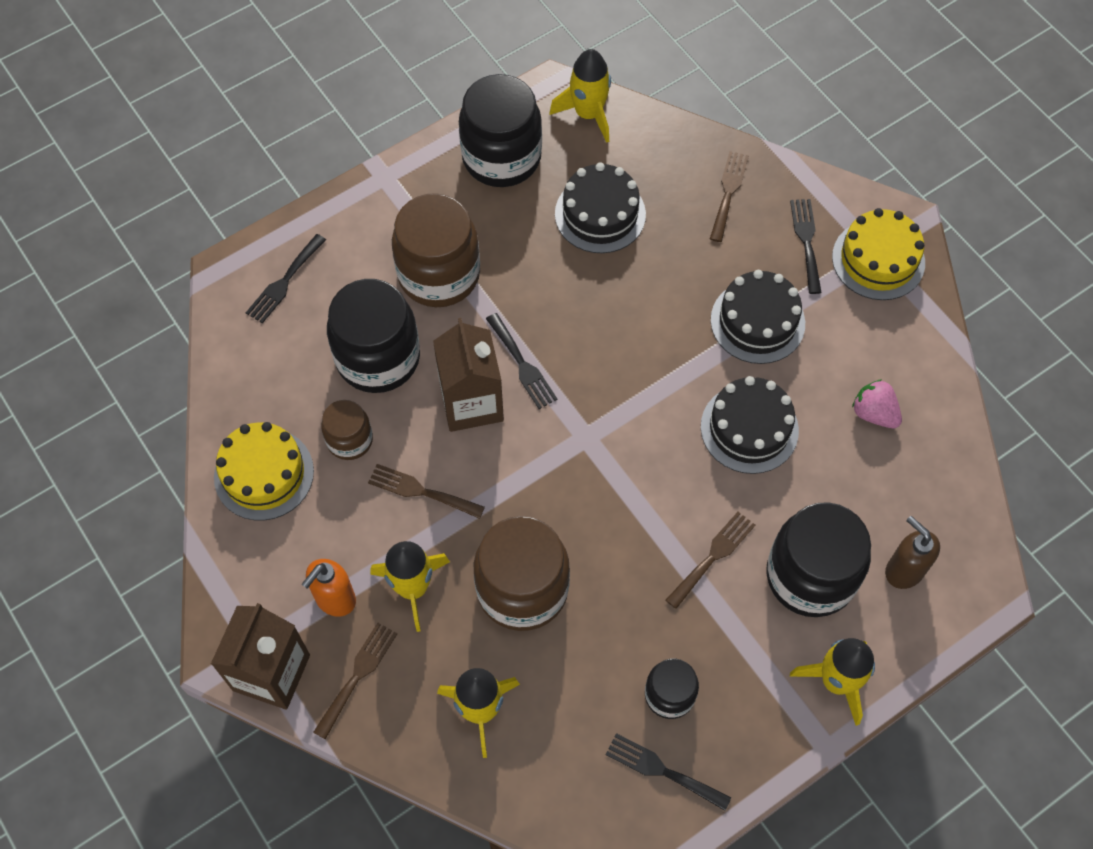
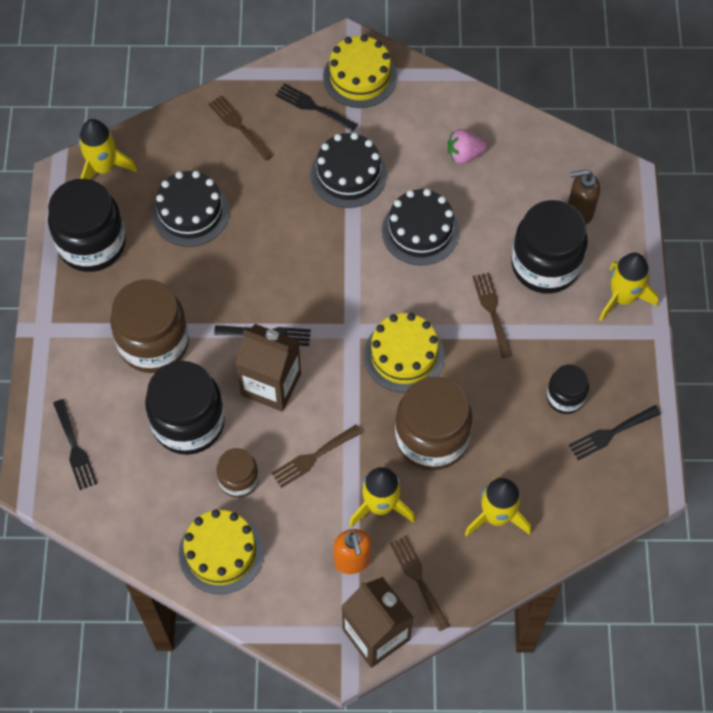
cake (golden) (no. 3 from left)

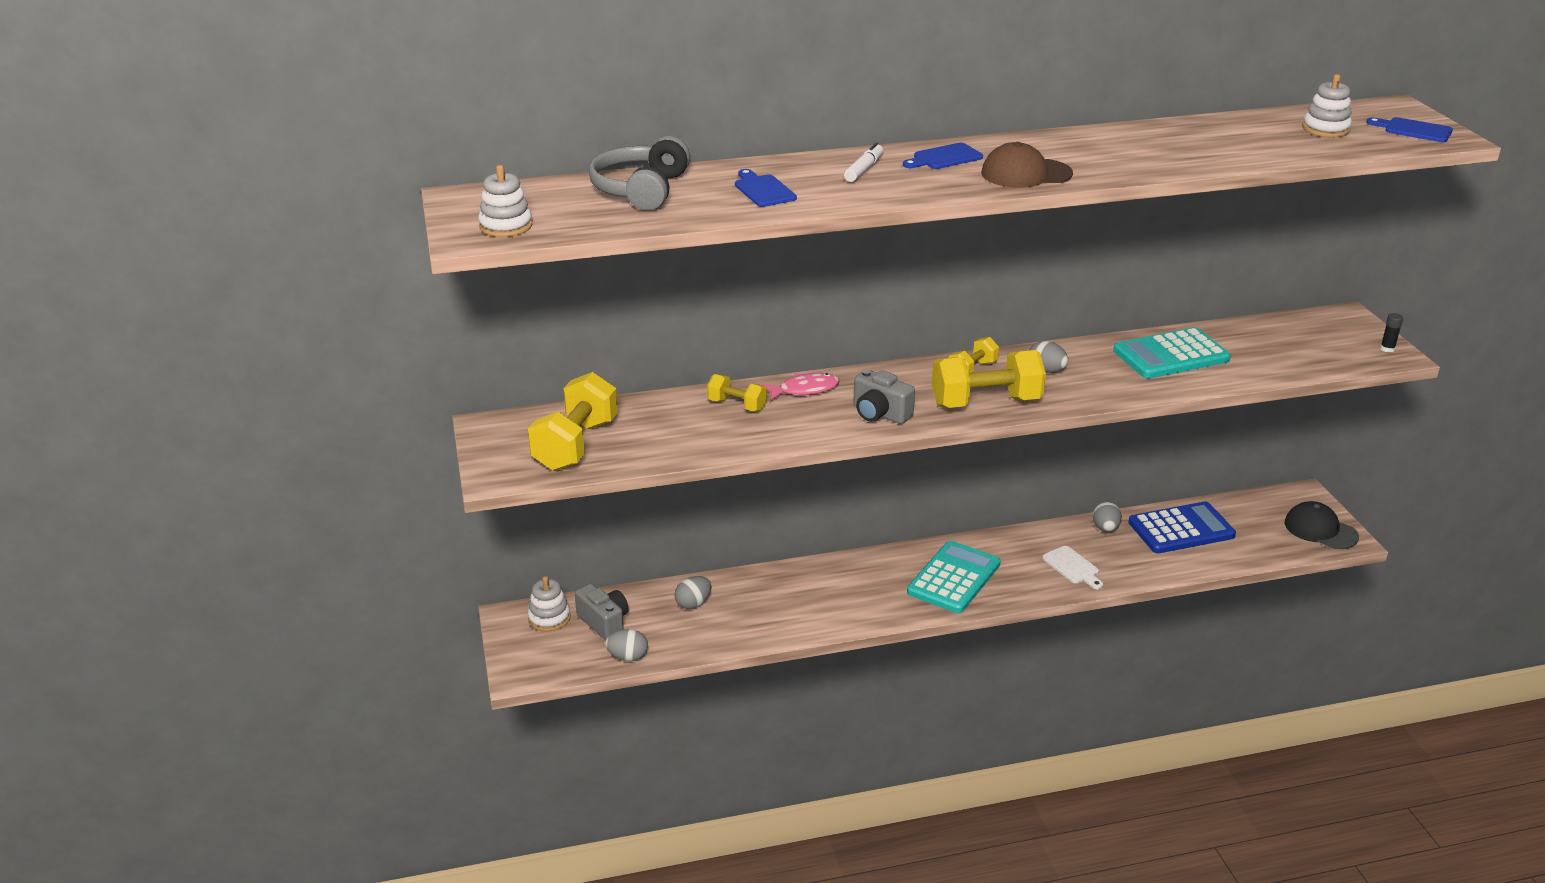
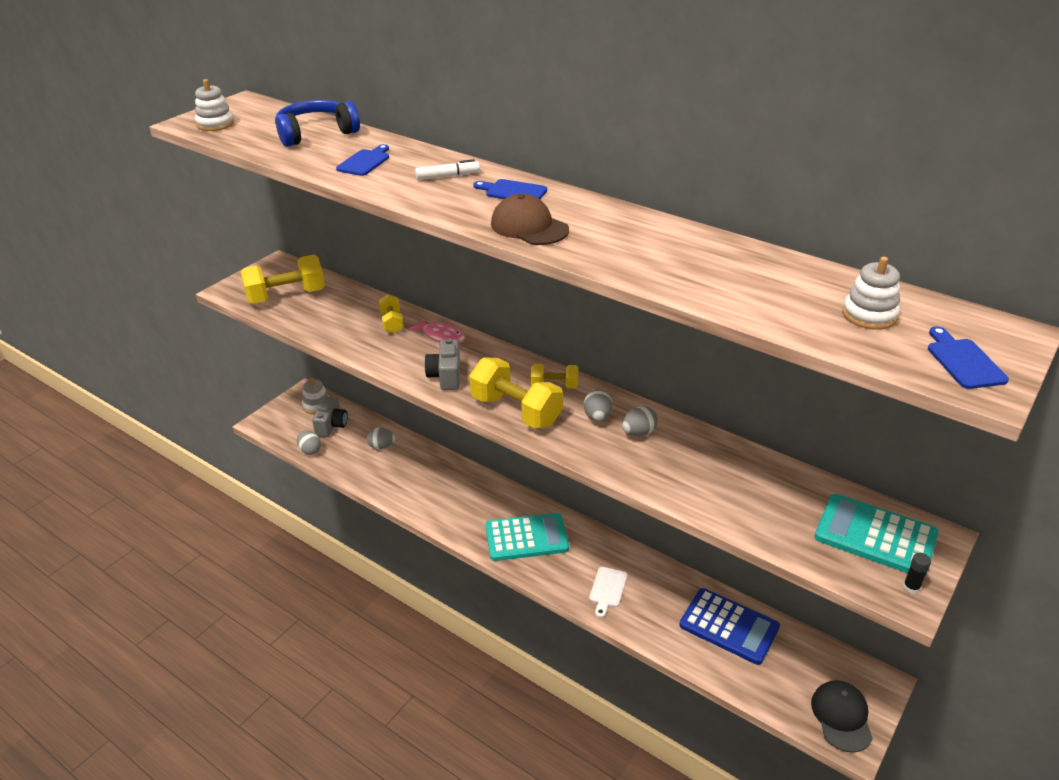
headphones (blue); egg shape (gray) (no. 4 from left); calculator (turquoise) (no. 2 from left)

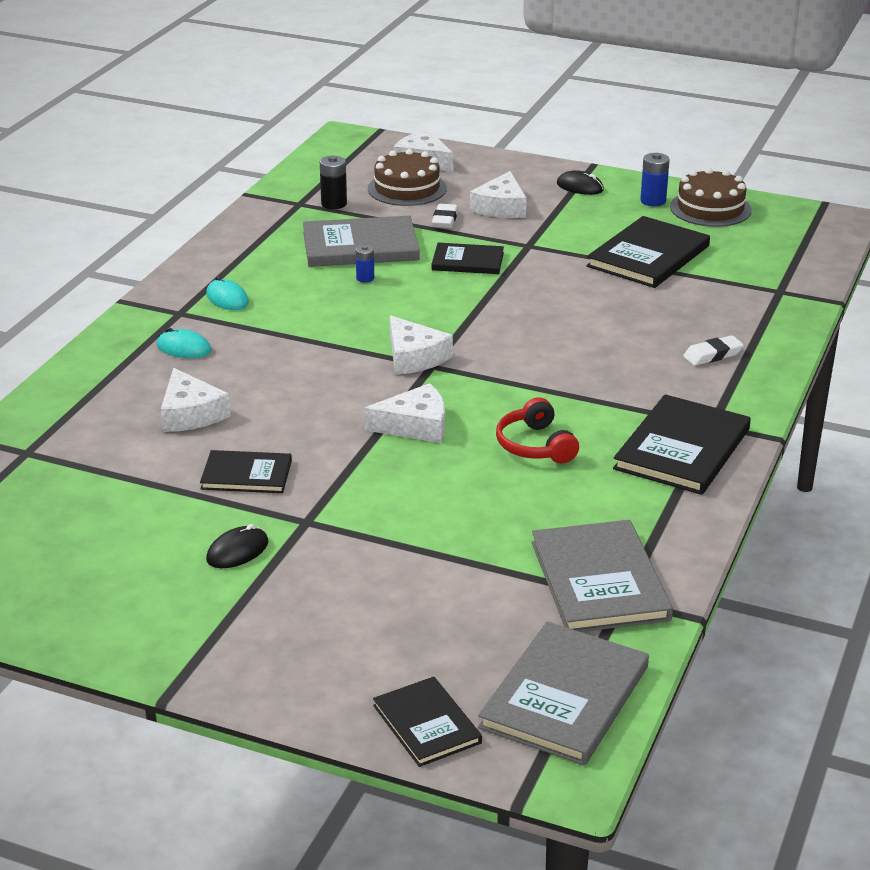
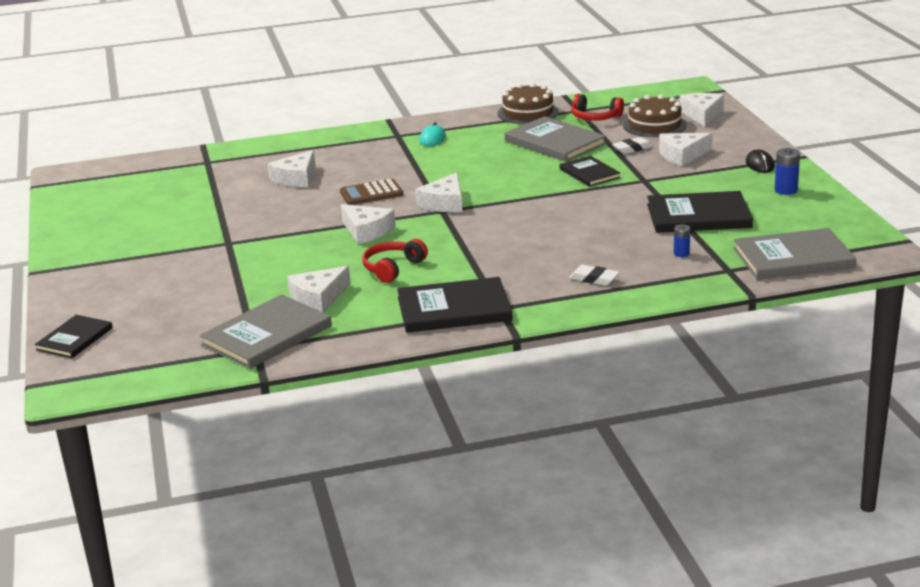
cheese wedge (pure white) (no. 2 from left); calculator (brown); cake (brown) (no. 1 from left); headphones (scarlet) (no. 2 from left); battery (blue) (no. 1 from left); hardcover (gray) (no. 3 from left); computer mouse (turquoise) (no. 1 from left in the first image); hardcover (black) (no. 1 from left in the first image); computer mouse (black) (no. 1 from left in the first image)

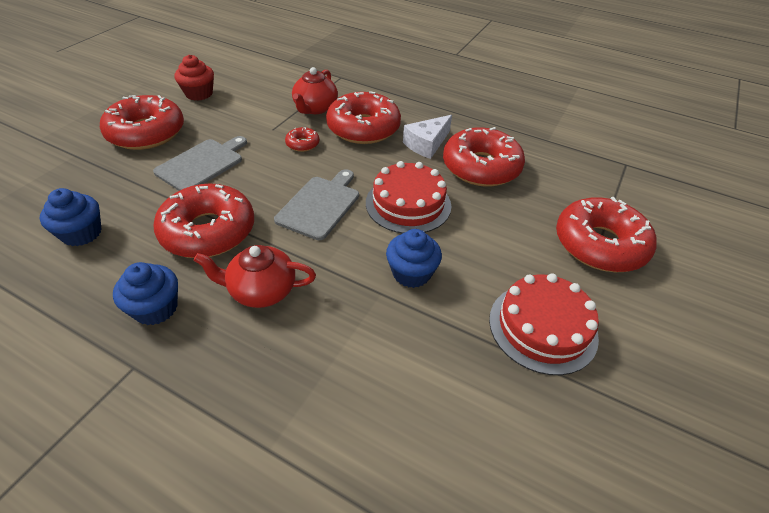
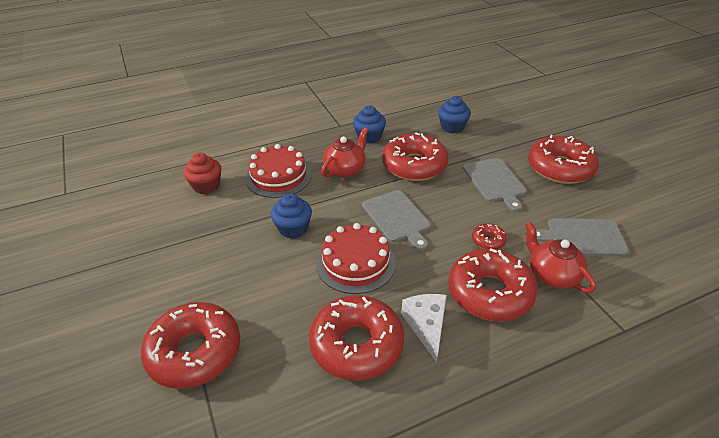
muffin (scarlet); cake (scarlet) (no. 1 from left); bread board (gray) (no. 3 from left)

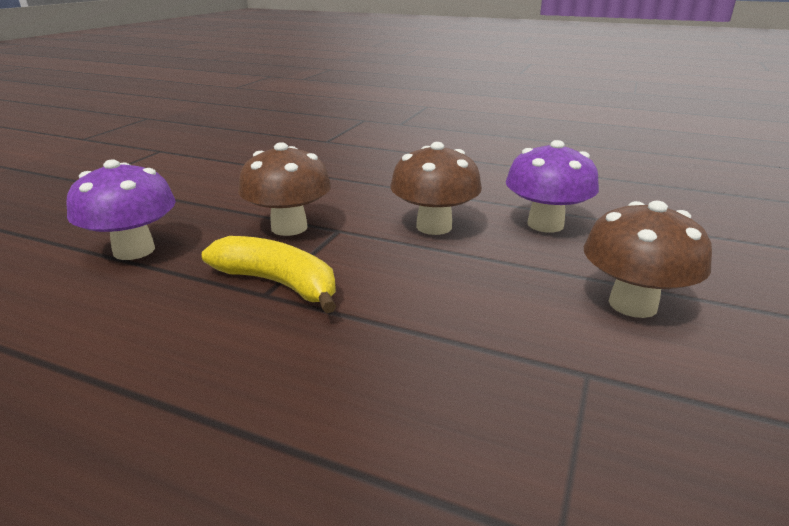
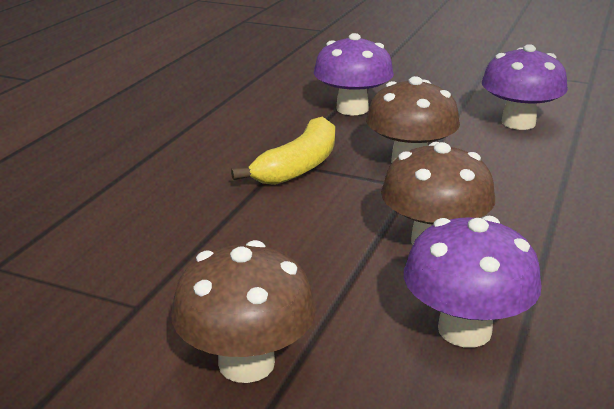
fungus (violet) (no. 3 from left)

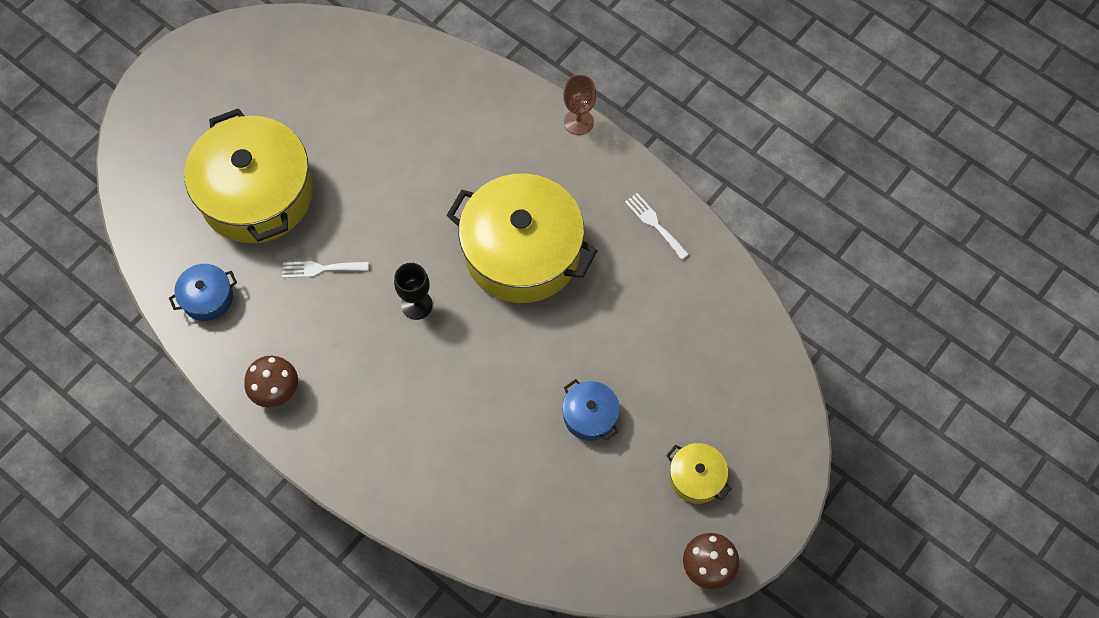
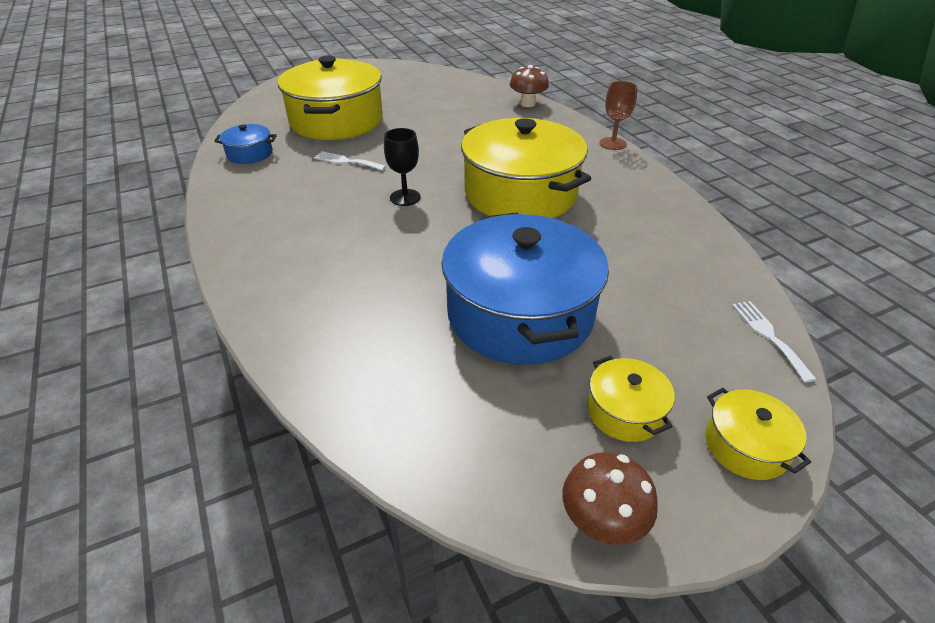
stockpot (blue) (no. 2 from left); fungus (brown) (no. 1 from left); stockpot (golden) (no. 4 from left); dinner fork (pure white) (no. 2 from left)

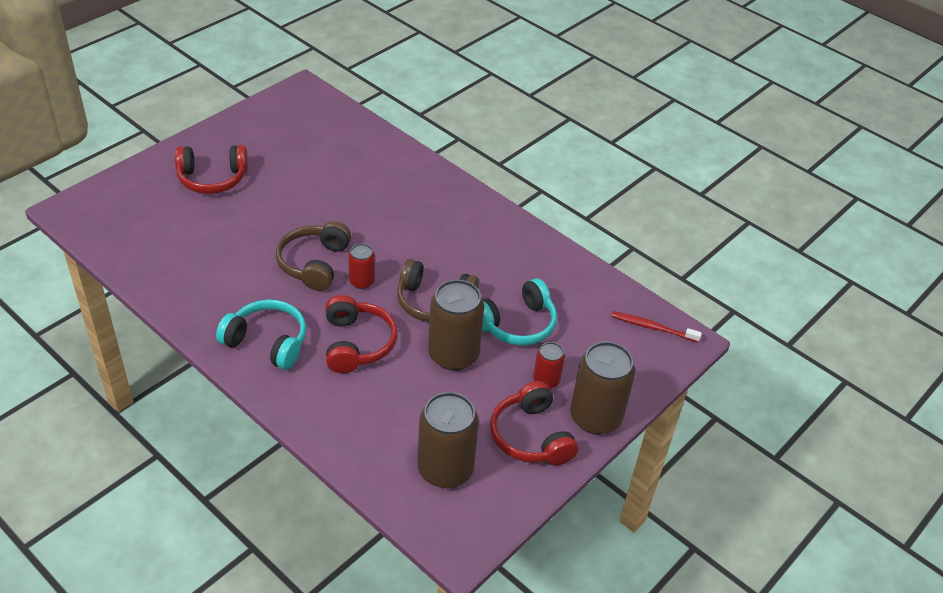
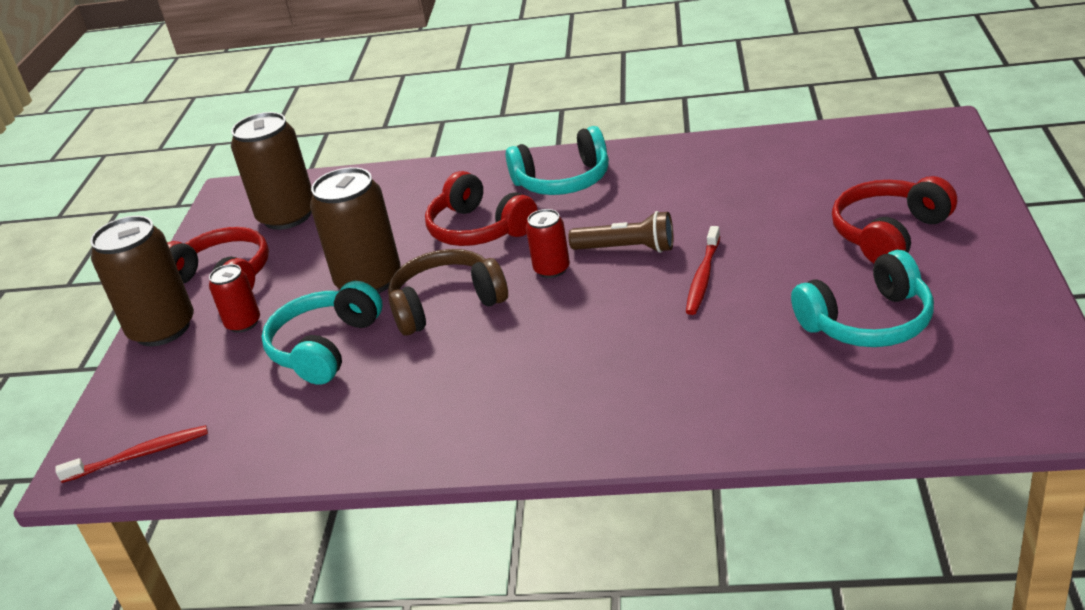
flashlight (brown); dental brush (scarlet) (no. 2 from left); headphones (turquoise) (no. 3 from left)

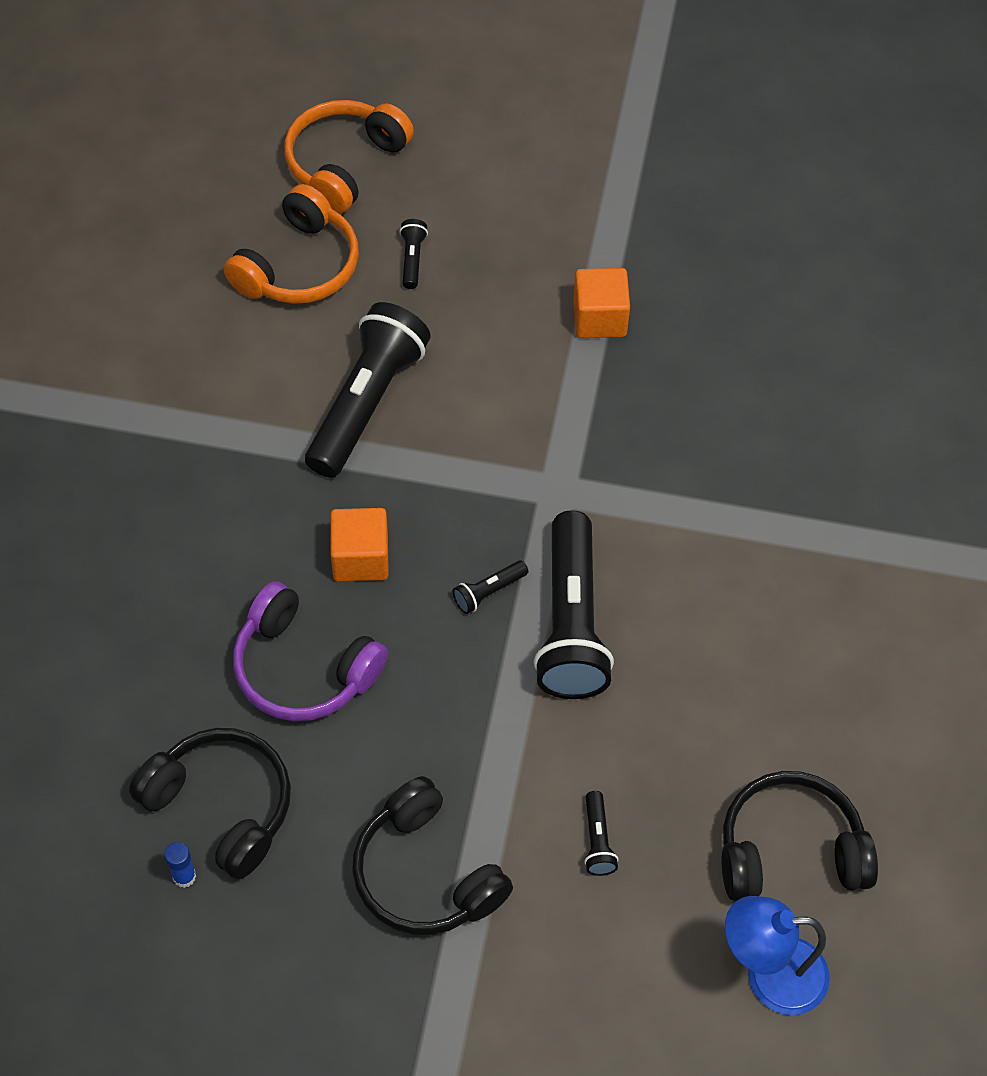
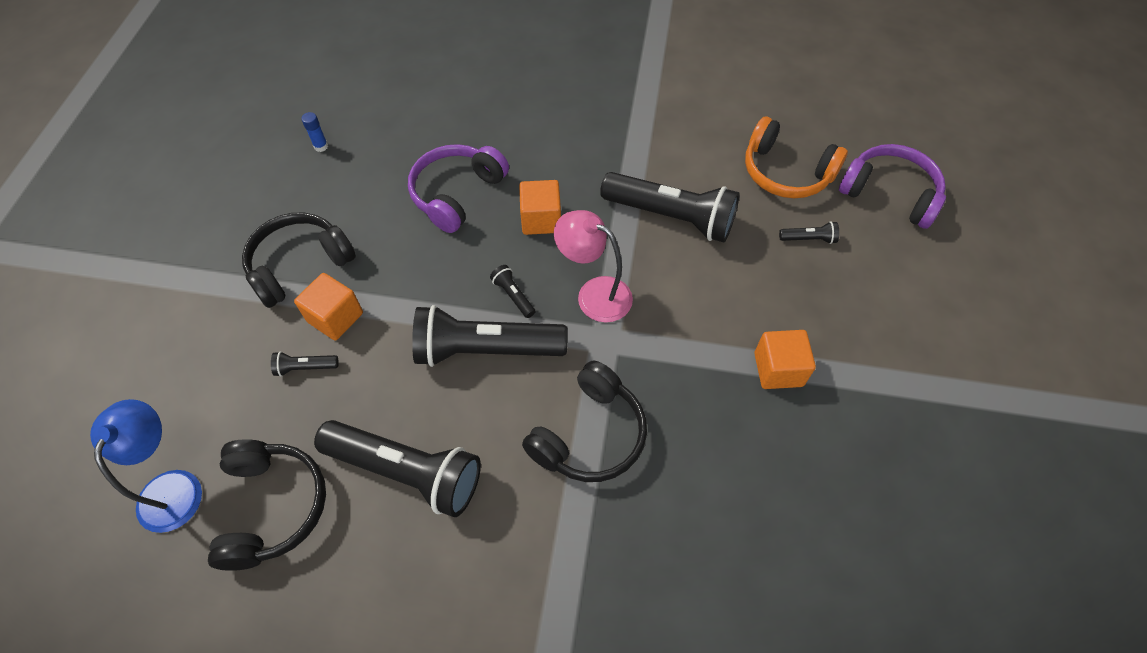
cube (orange) (no. 1 from left); flashlight (black) (no. 2 from left); headphones (black) (no. 3 from left); lamp (pink); headphones (violet) (no. 2 from left)

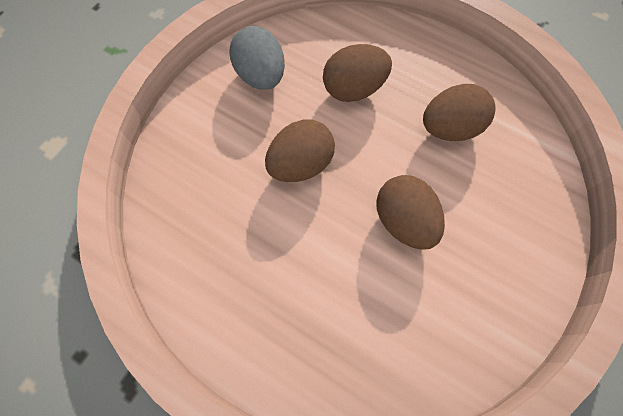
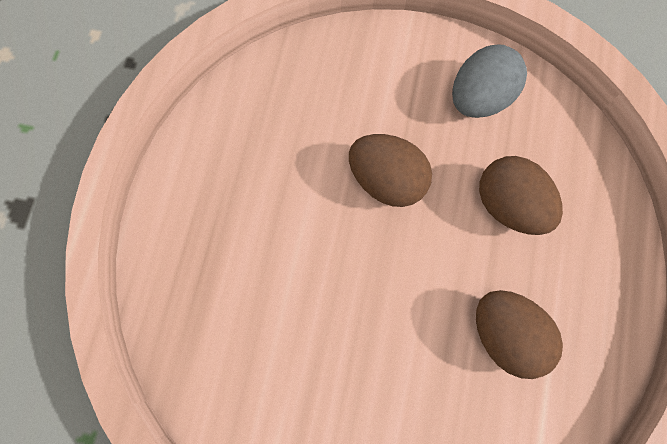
egg shape (brown) (no. 3 from left in the first image)

